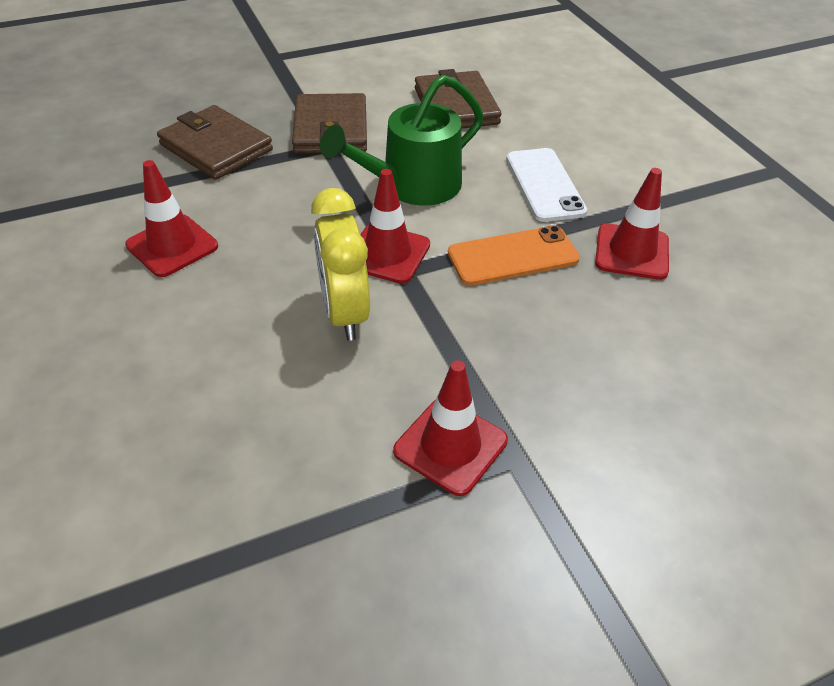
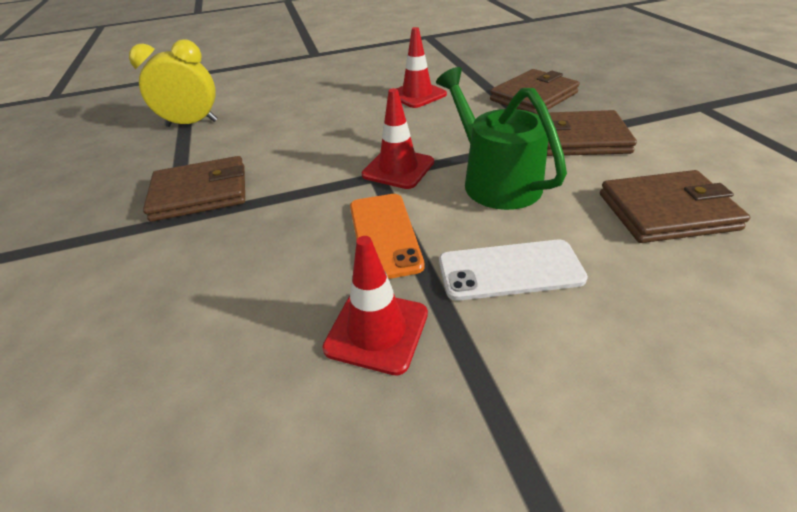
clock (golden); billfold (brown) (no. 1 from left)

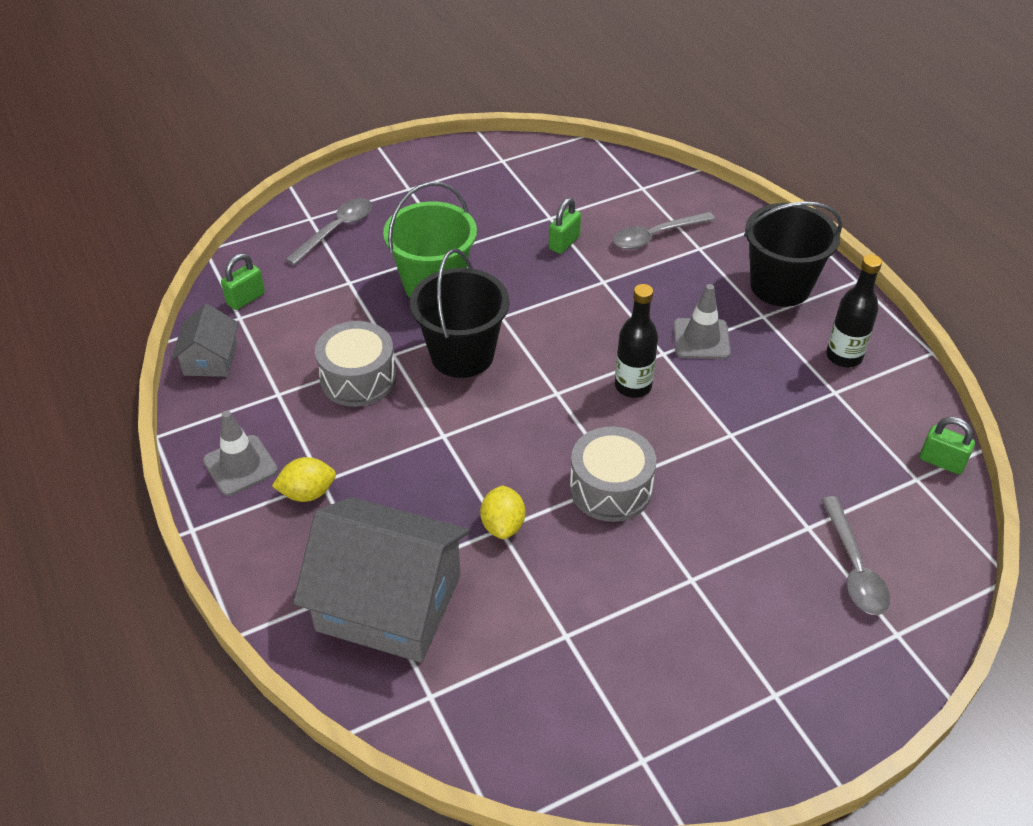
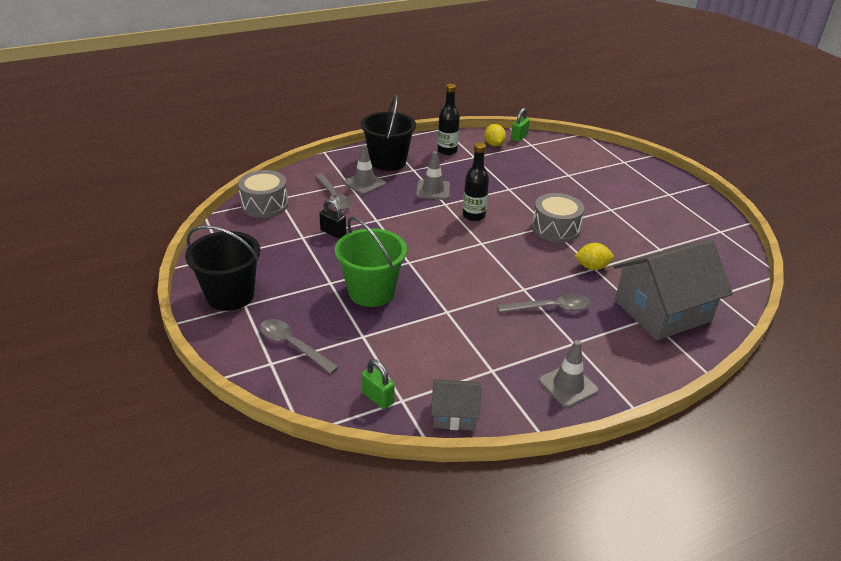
bucket (black) (no. 1 from left); snare drum (gray) (no. 1 from left); lock (black); safety cone (gray) (no. 1 from left); toy lemon (golden) (no. 1 from left); teaspoon (gray) (no. 3 from left); toy house (gray) (no. 2 from left)

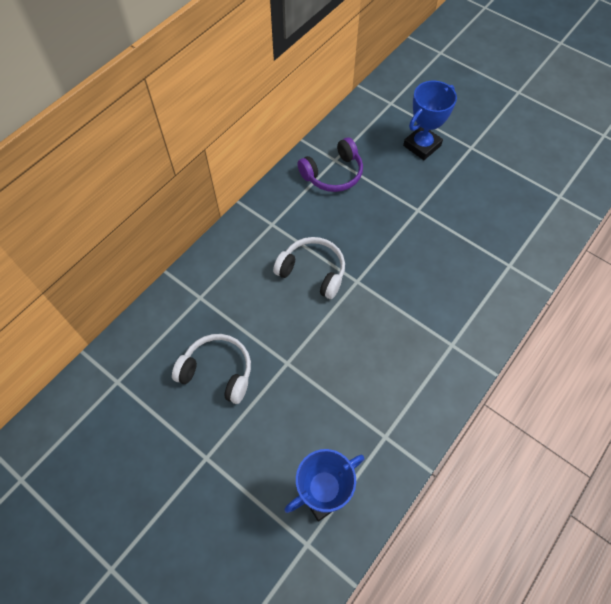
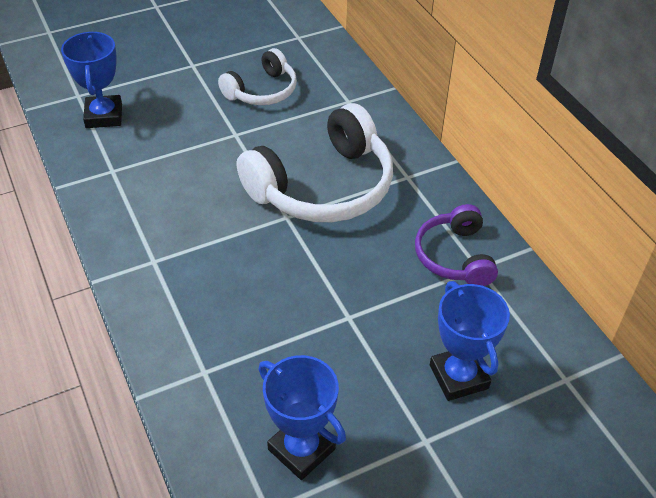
headphones (pure white) (no. 2 from left); trophy (blue) (no. 2 from left)

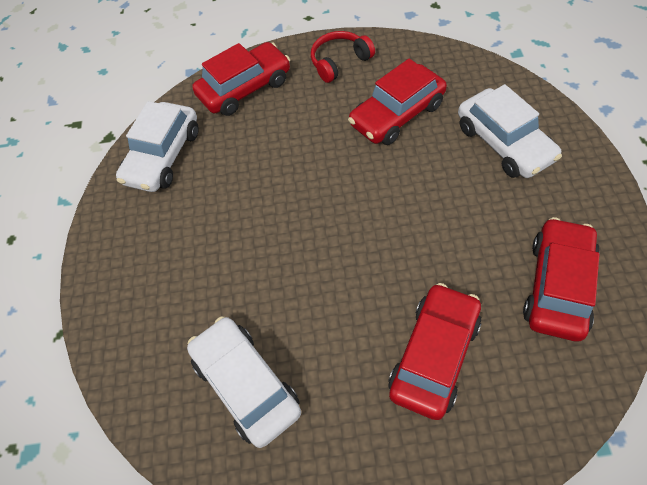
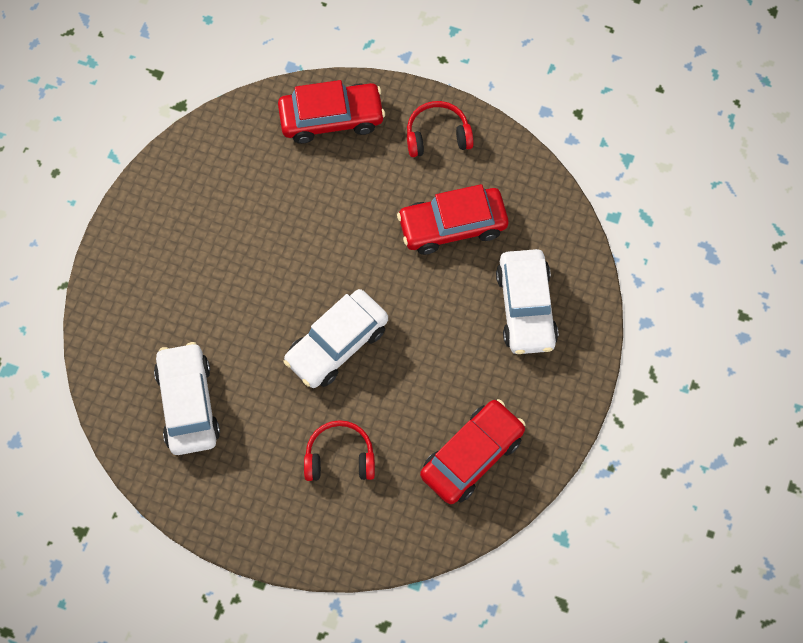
automobile (pure white) (no. 2 from left); headphones (scarlet) (no. 1 from left)

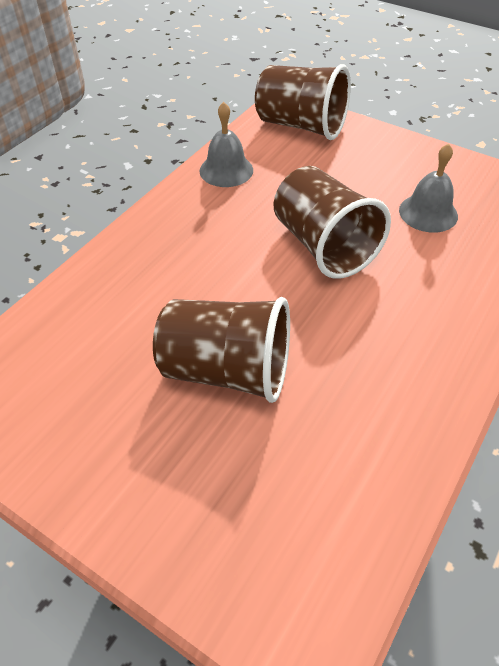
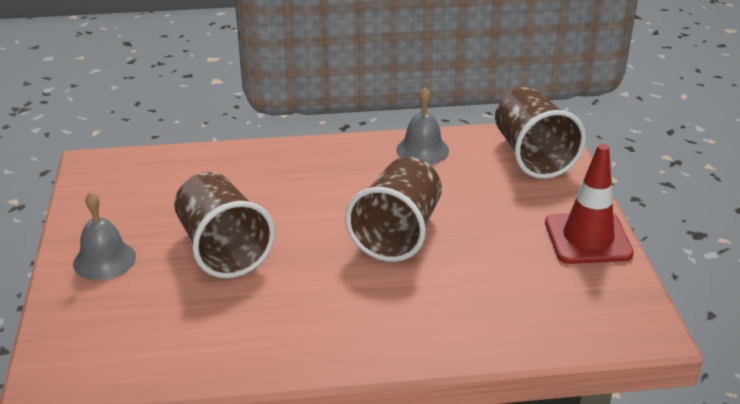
bell (gray) (no. 1 from left); safety cone (scarlet)

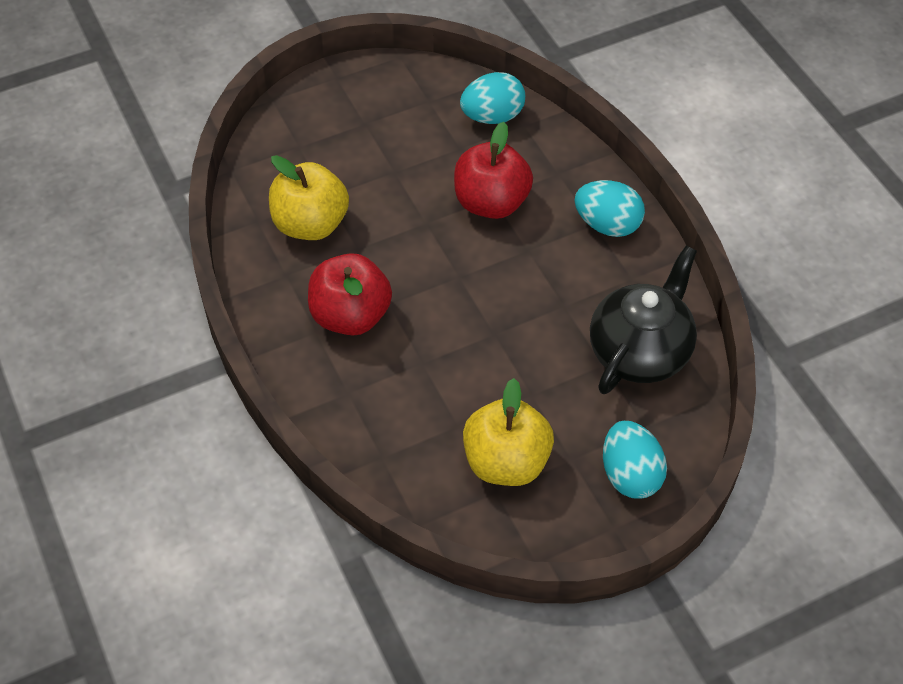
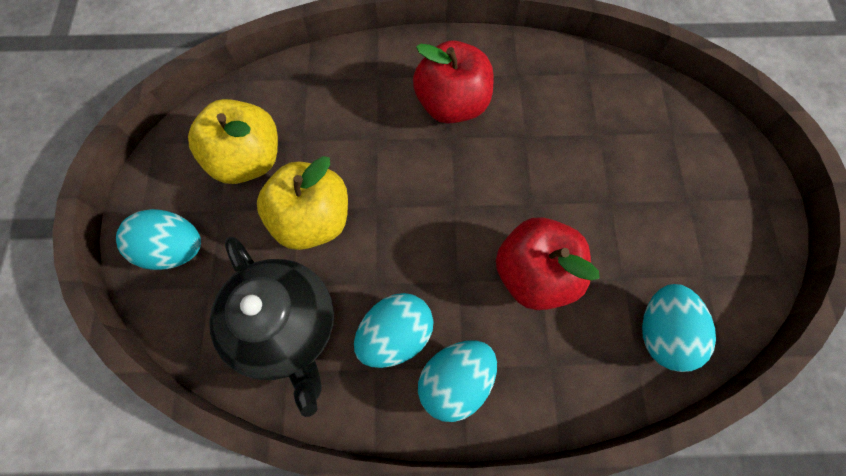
apple fruit (golden) (no. 2 from left); egg shape (turquoise) (no. 2 from left)

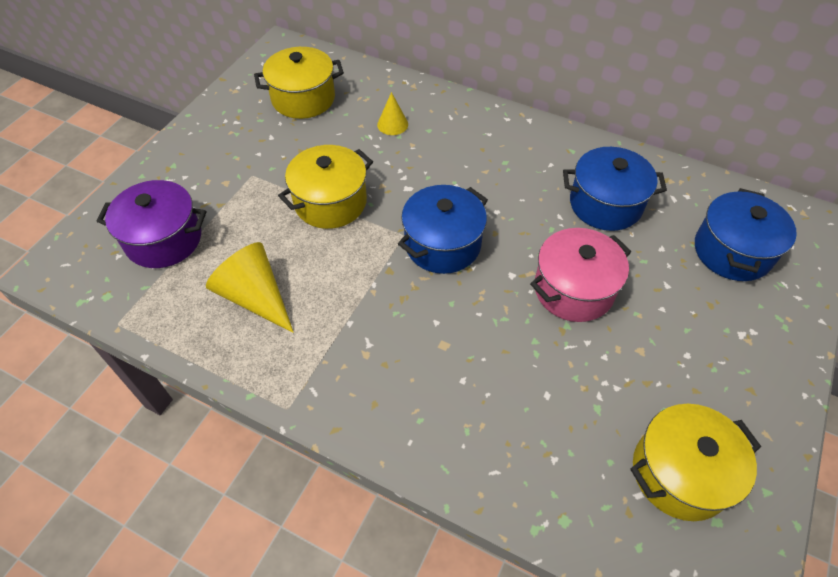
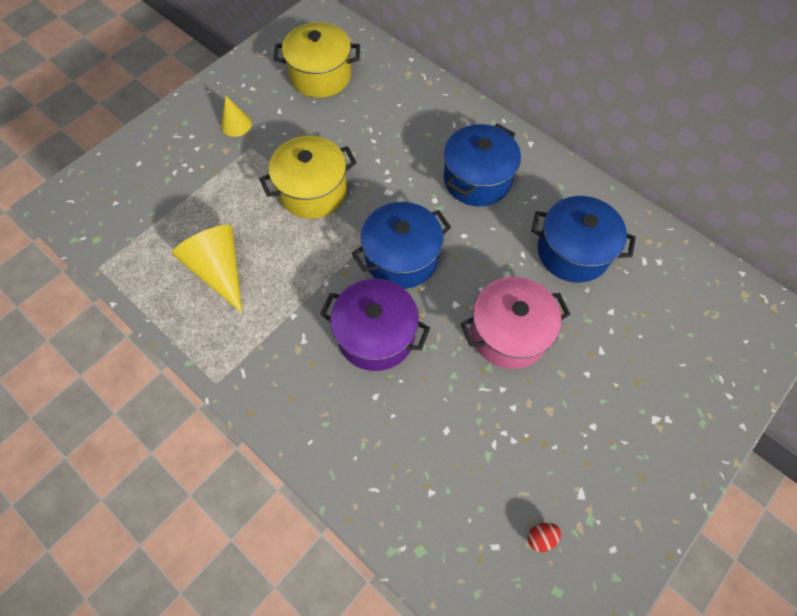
cone shape (golden) (no. 2 from left); stockpot (violet); stockpot (blue) (no. 2 from left); egg shape (scarlet)

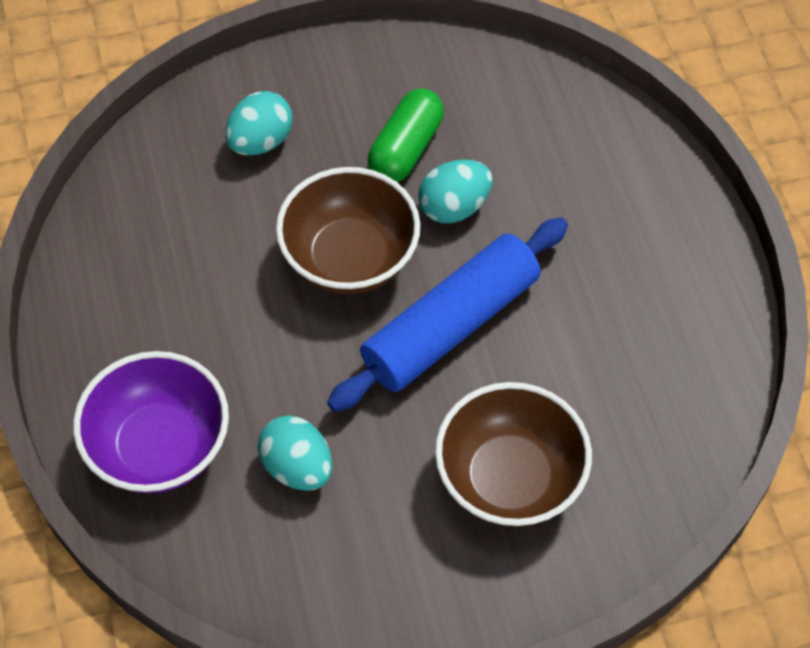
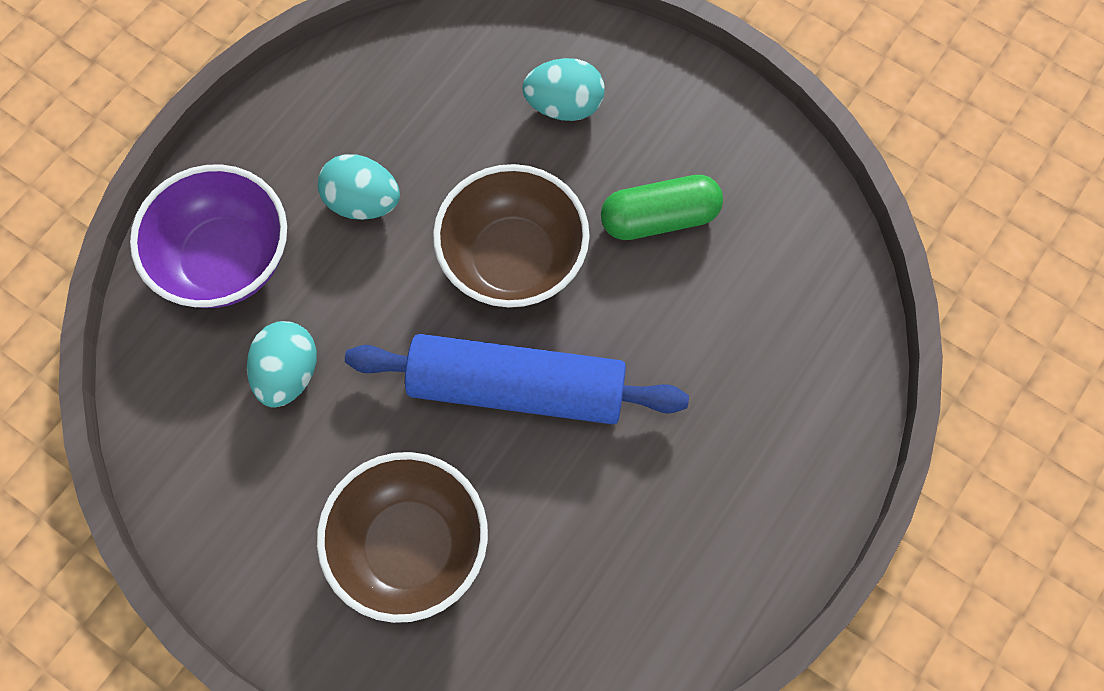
egg shape (turquoise) (no. 2 from left)

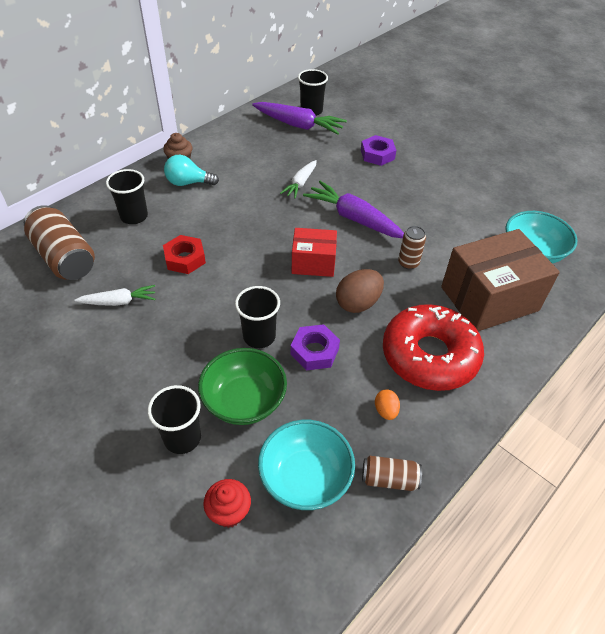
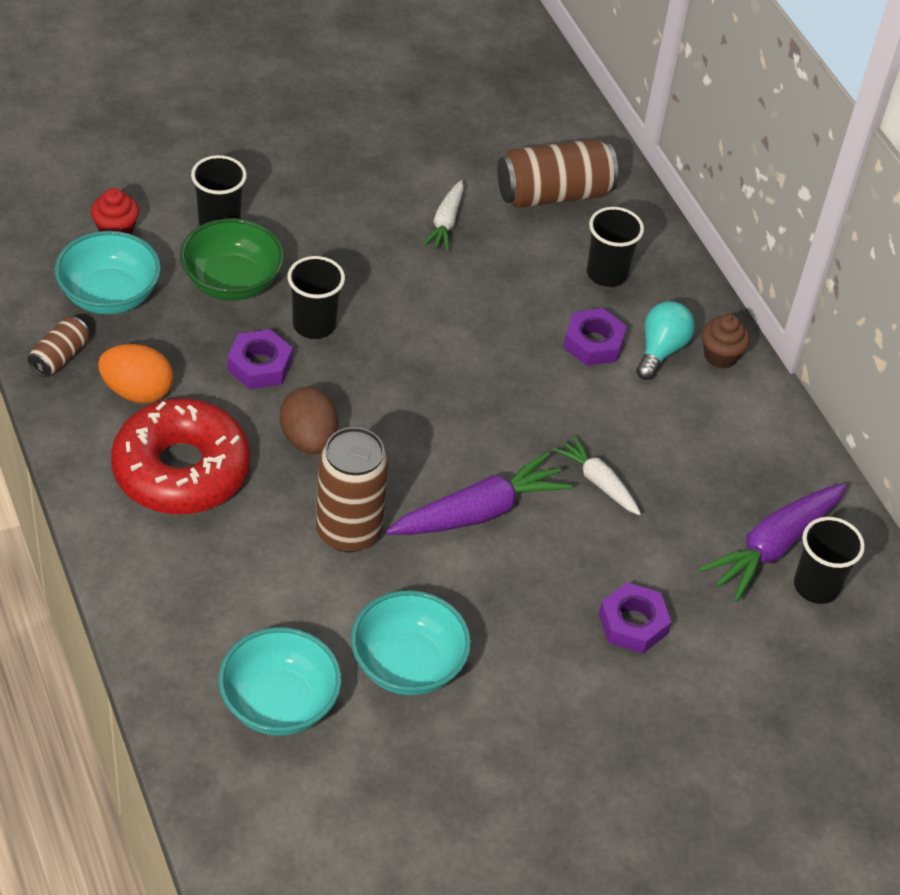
egg shape (orange); tin (brown) (no. 2 from left); deep dish (turquoise) (no. 3 from left); hex nut (violet) (no. 2 from left); hex nut (scarlet); box (scarlet); box (brown)

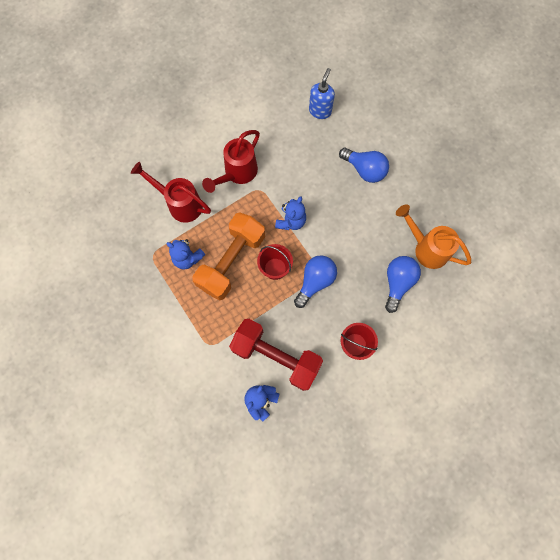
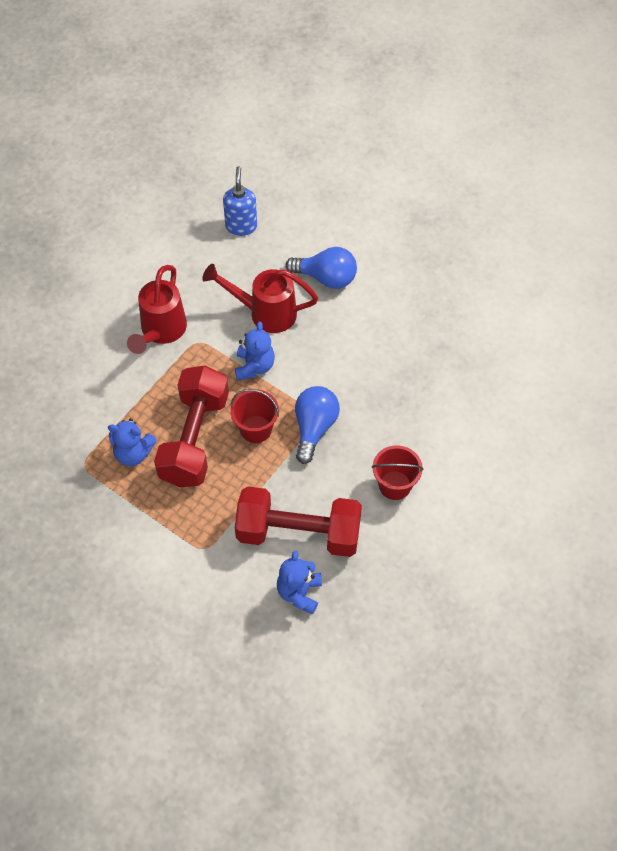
dumbbell (scarlet) (no. 1 from left); watering pot (scarlet) (no. 2 from left); bulb (blue) (no. 3 from left in the first image); watering pot (orange)

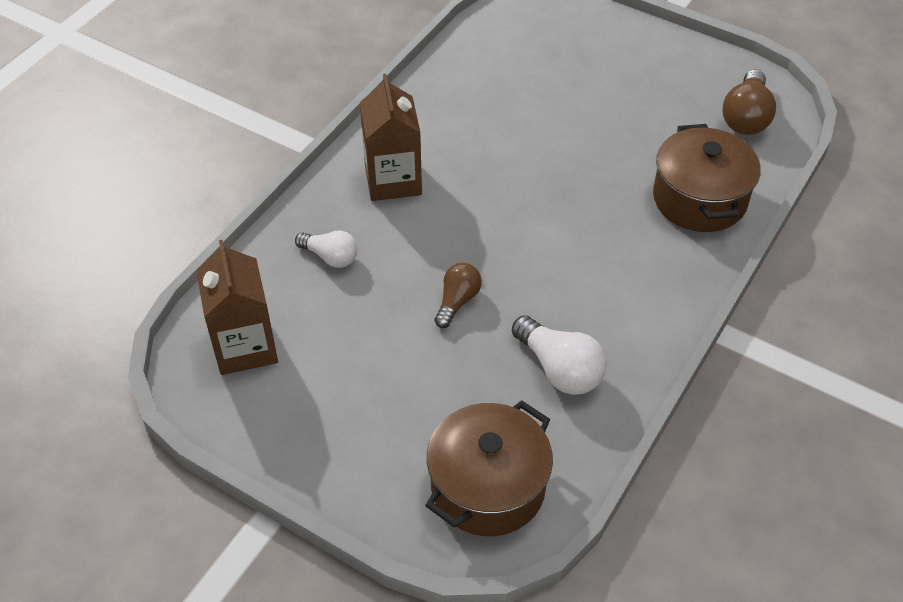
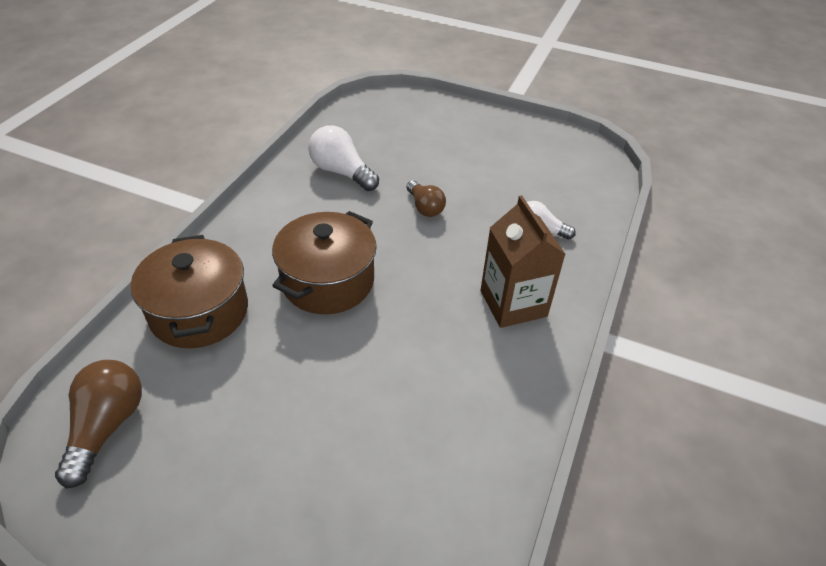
stockpot (brown) (no. 2 from left); bulb (brown) (no. 2 from left); juice carton (brown) (no. 1 from left in the first image)

